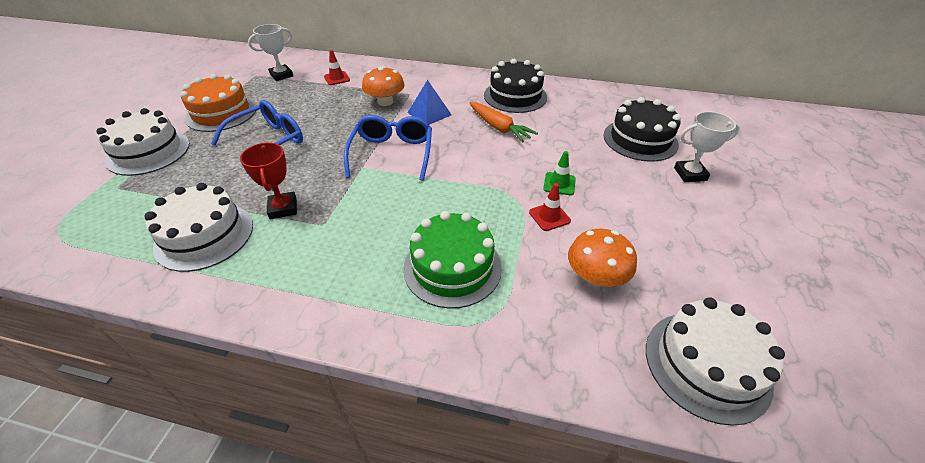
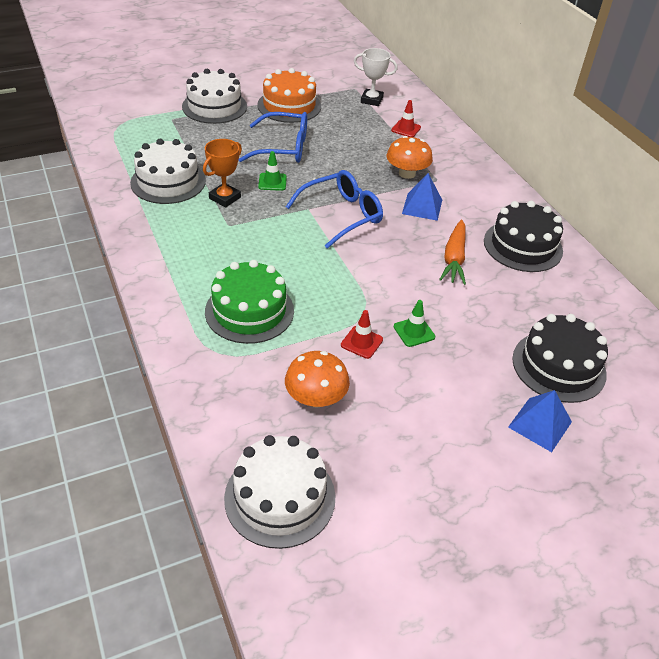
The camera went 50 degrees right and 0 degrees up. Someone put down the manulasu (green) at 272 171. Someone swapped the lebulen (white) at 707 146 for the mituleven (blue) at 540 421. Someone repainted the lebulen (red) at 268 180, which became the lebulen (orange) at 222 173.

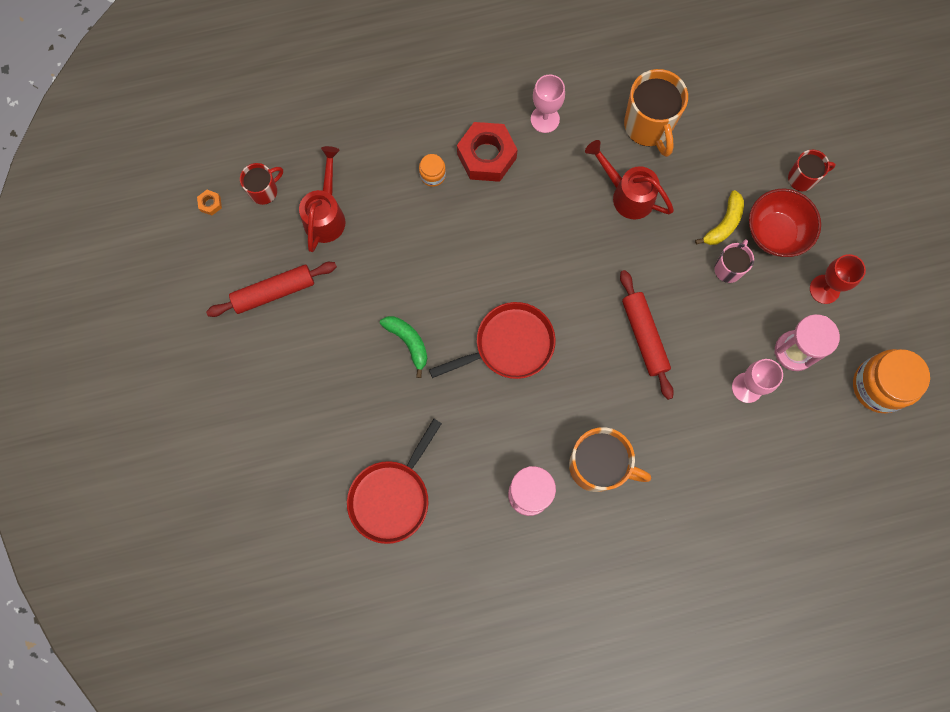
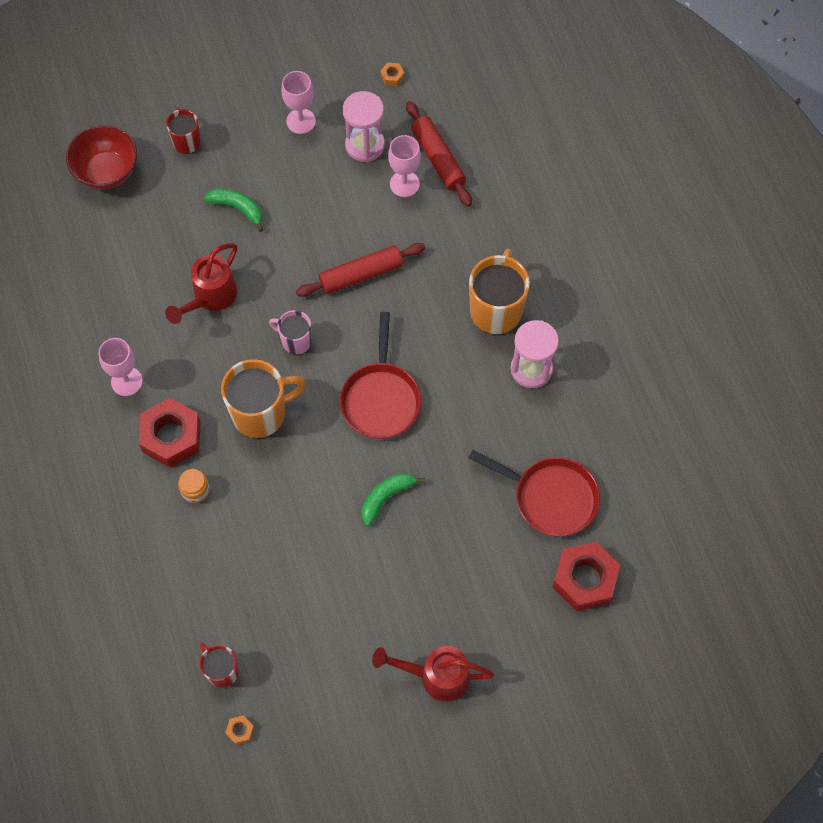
The camera went 95 degrees left and 10 degrees down. Someone put down the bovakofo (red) at 586 576. Someone carried the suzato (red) from 271 289 to 439 154. Someone carried the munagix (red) from 322 199 to 433 674. Someone carried the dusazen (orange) from 656 113 to 263 398. Someone carried the dusazen (pink) from 734 261 to 290 332. Someone carried the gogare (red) from 785 223 to 101 157. Someone swapped the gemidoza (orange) at 891 381 for the bovakofo (orange) at 392 74. Someone repainted the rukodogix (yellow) at 719 217, which became the rukodogix (green) at 233 210. Someone repainted the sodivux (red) at 838 279, which became the sodivux (pink) at 298 102. Someone rotated the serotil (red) at 492 340 by 150 degrees counterclockwise.

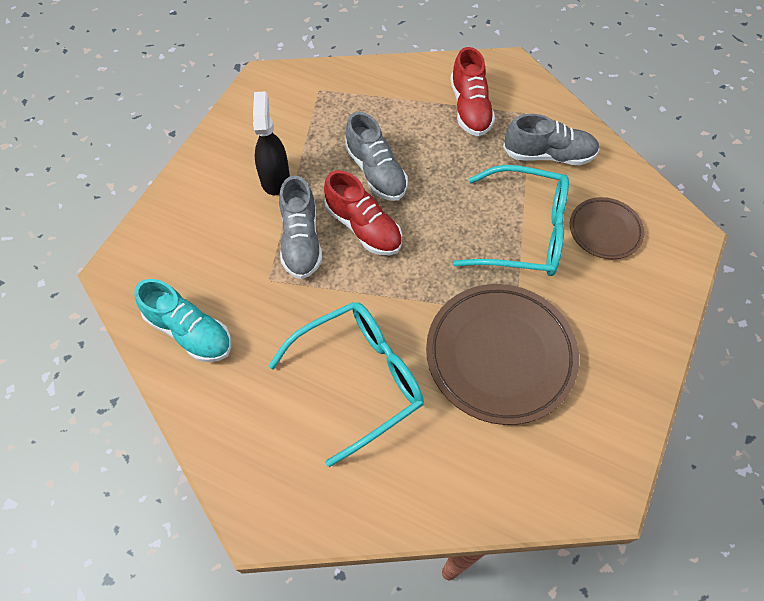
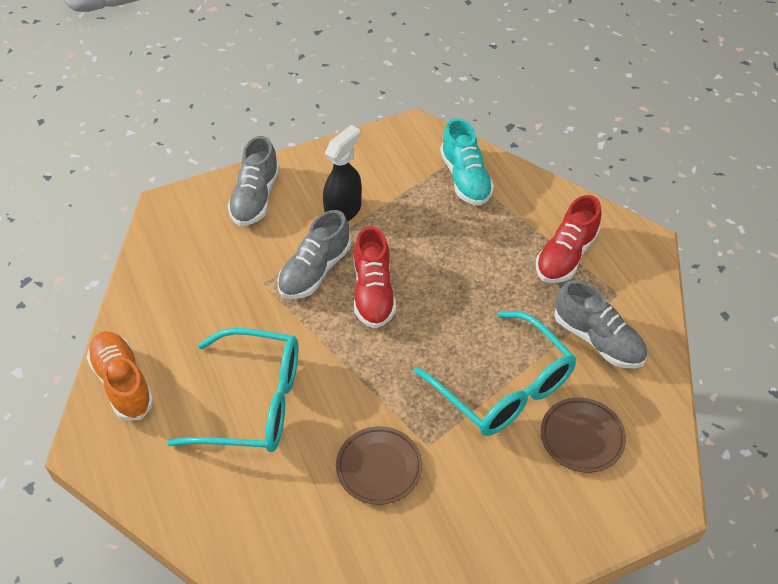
The camera went 40 degrees right and 10 degrees down. Someone put down the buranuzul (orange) at 120 376. Someone carried the buranuzul (turquoise) from 182 320 to 467 162. Someone carried the buranuzul (grey) from 376 156 to 254 181. Someone scaled the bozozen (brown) at 502 354 by 0.54.

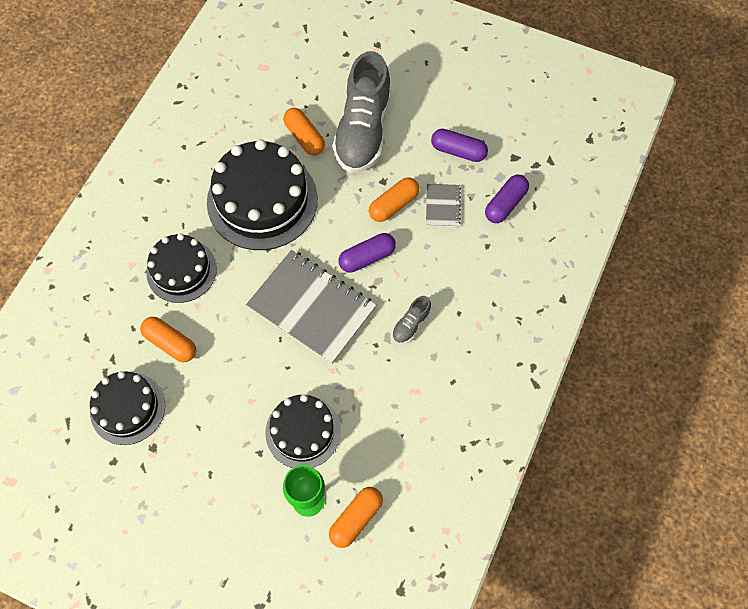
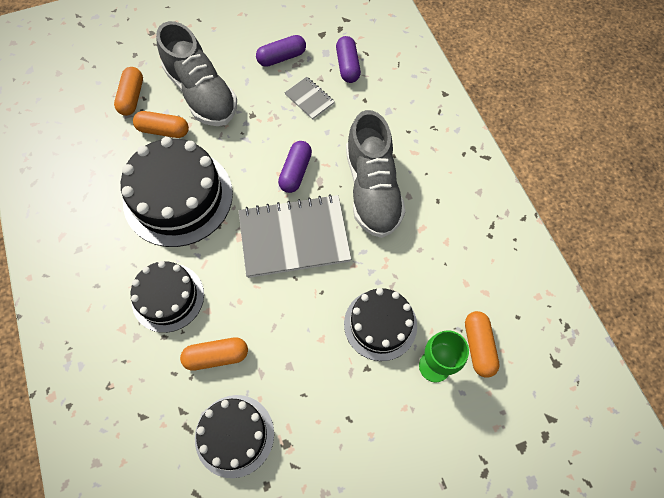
The camera went 45 degrees left and 0 degrees up. Someone carried the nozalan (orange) from 394 199 to 128 91. Someone scaled the buranuzul (grey) at 411 320 by 2.40.

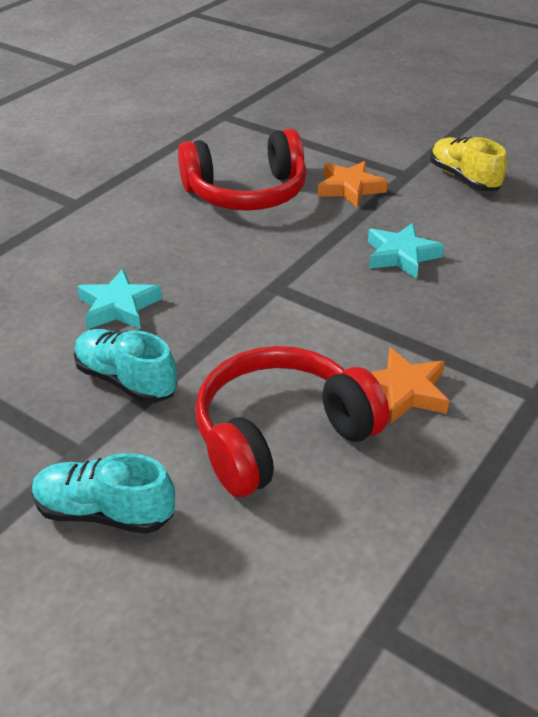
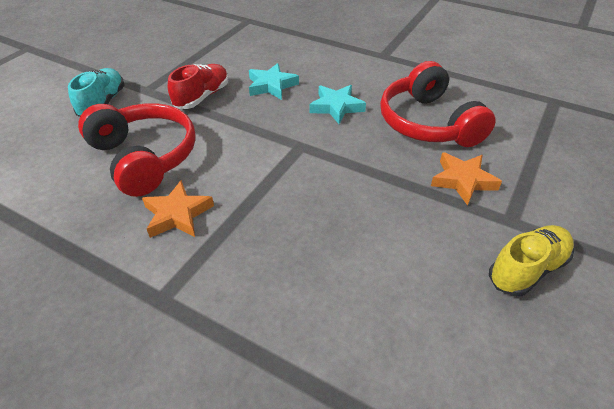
The camera went 85 degrees right and 5 degrees up. Someone carried the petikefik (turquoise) from 406 251 to 338 104. Someone repainted the buranuzul (turquoise) at 125 366, which became the buranuzul (red) at 198 86.

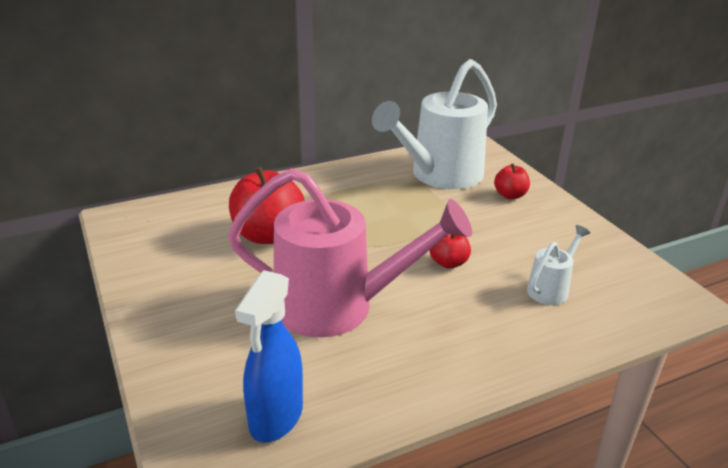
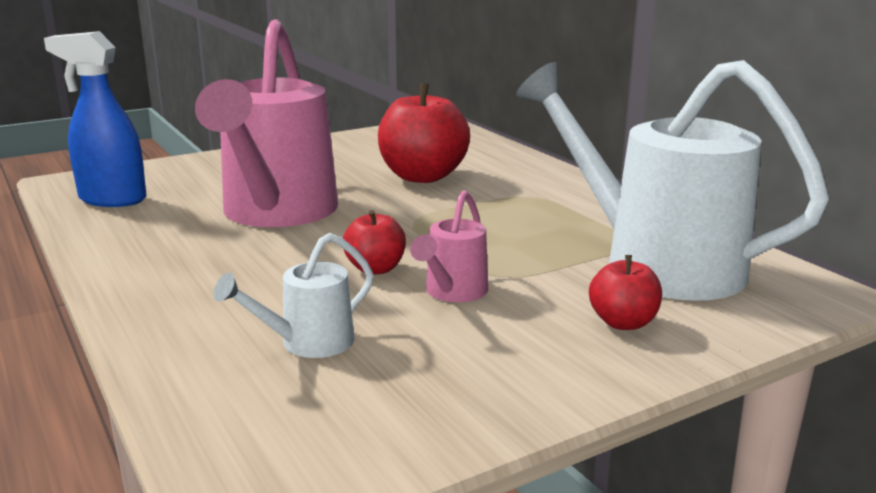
The camera went 85 degrees right and 10 degrees down. Someone put down the munagix (pink) at 449 246. Someone rotated the munagix (white) at 558 265 by 105 degrees clockwise.

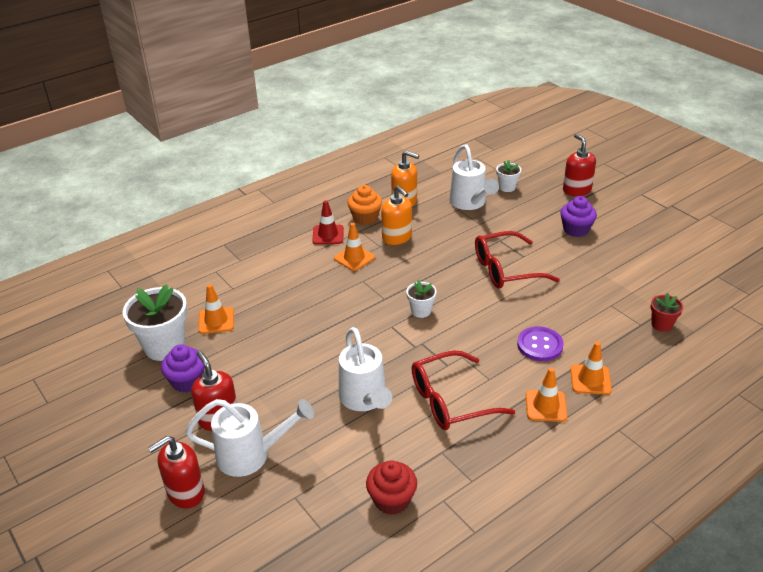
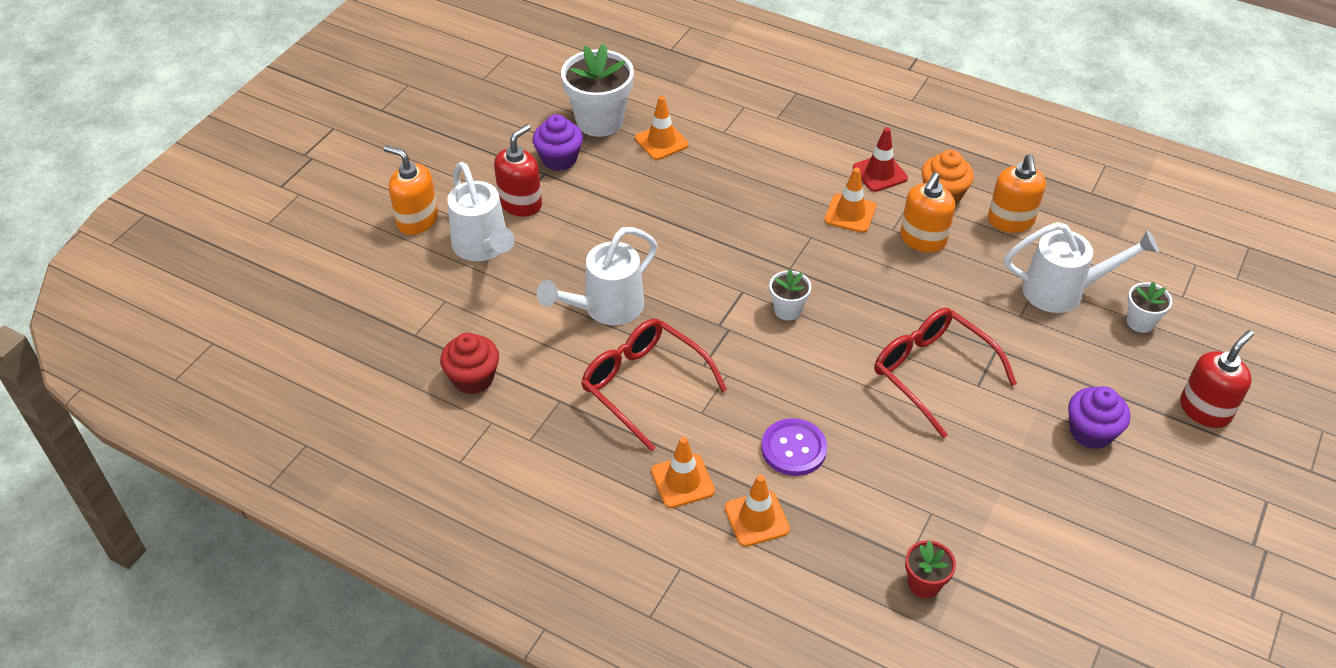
The camera went 65 degrees right and 10 degrees up. Someone repainted the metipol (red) at 176 472, which became the metipol (orange) at 410 190. Someone rotated the munagix (white) at 474 177 by 135 degrees counterclockwise.

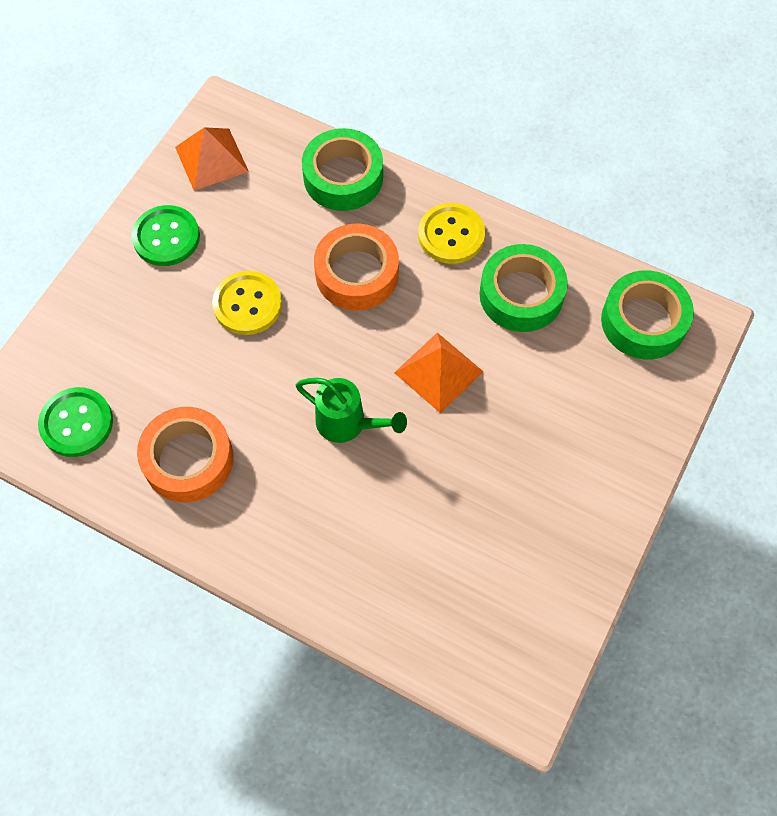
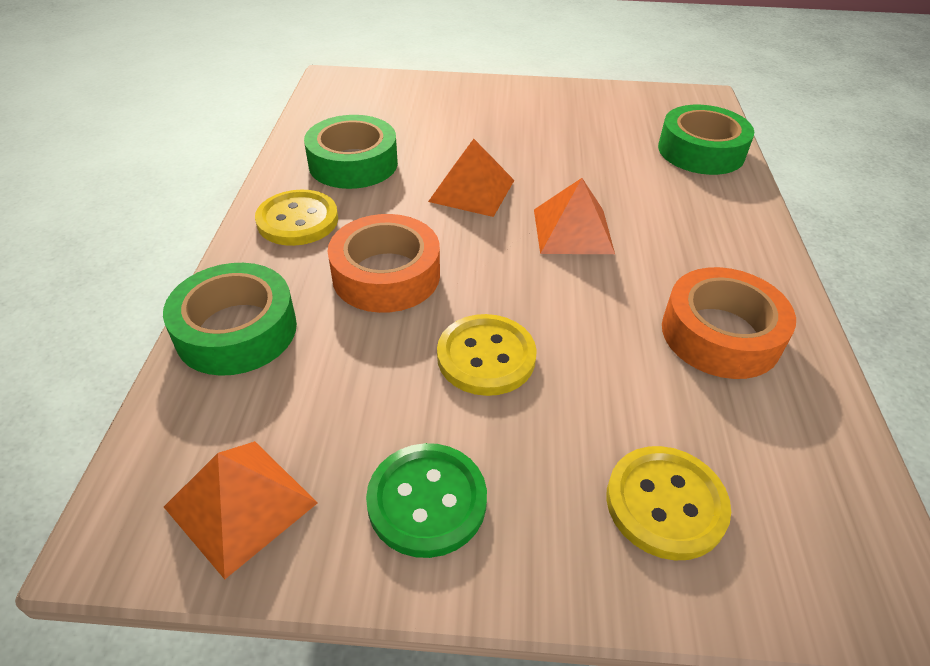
The camera went 115 degrees left and 20 degrees down. Someone took away the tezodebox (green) at 75 422. Someone put down the tezodebox (yellow) at 668 503. Someone carried the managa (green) from 647 315 to 706 140. Someone swapped the munagix (green) at 351 410 for the mituleven (orange) at 574 216.

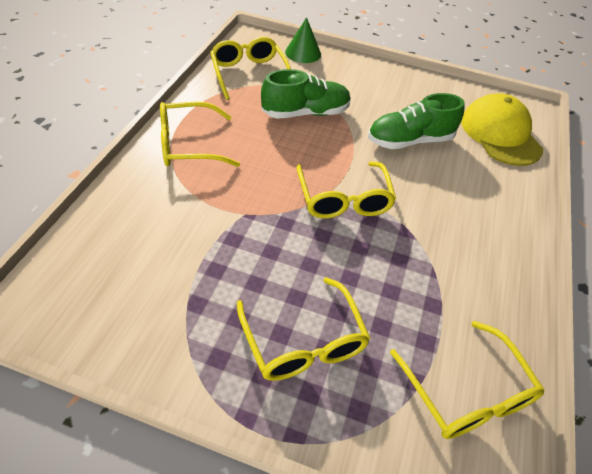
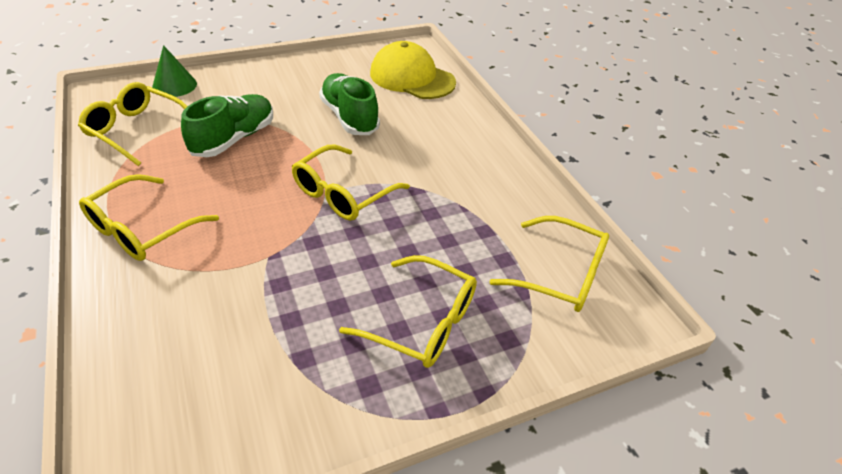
The camera went 40 degrees left and 5 degrees down. Someone rotated the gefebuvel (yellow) at 346 190 by 90 degrees clockwise. Someone rotated the buranuzul (green) at 416 121 by 120 degrees clockwise.

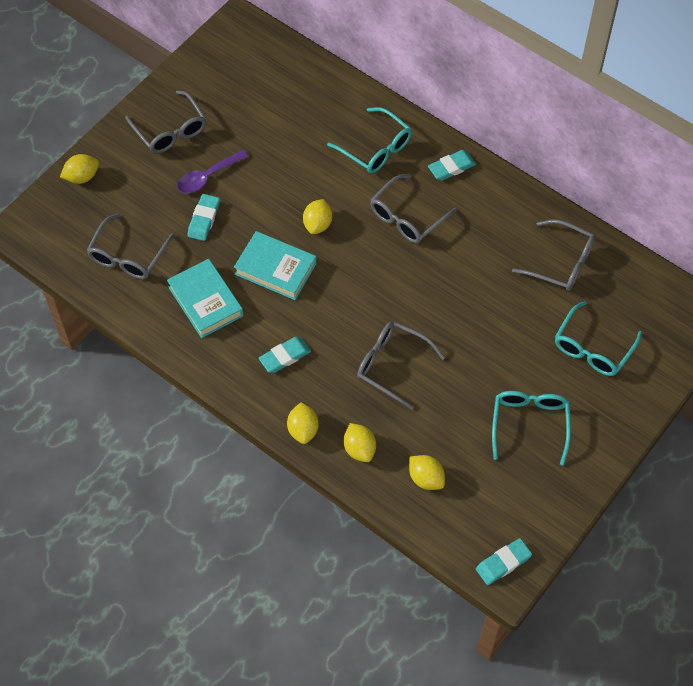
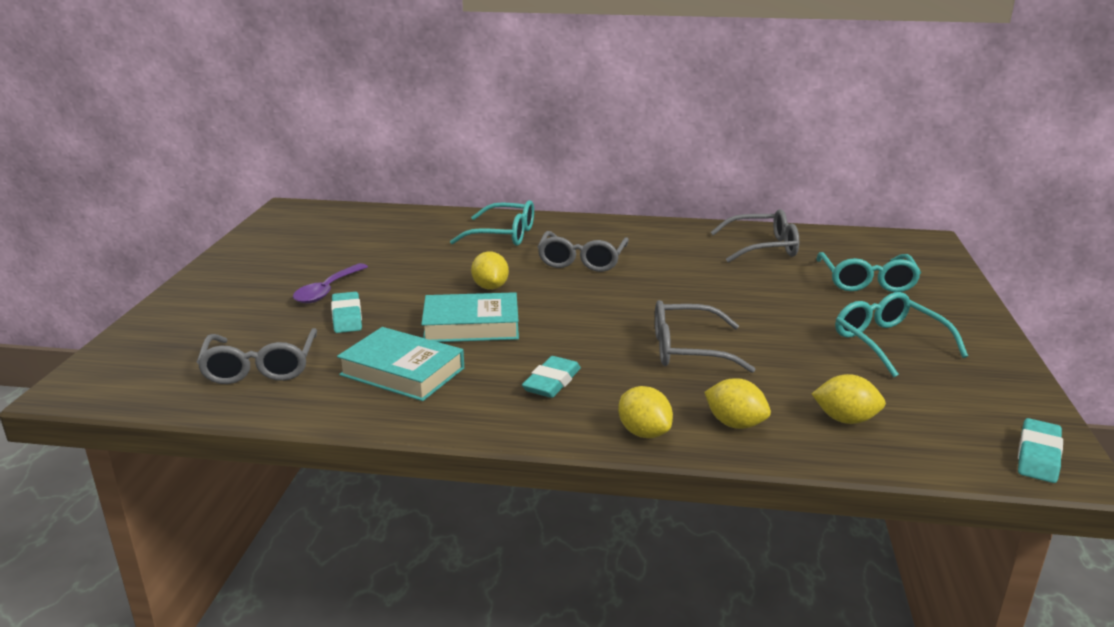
The camera went 30 degrees left and 35 degrees down. Someone took away the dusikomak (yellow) at 79 169. Someone took away the gefebuvel (grey) at 165 121. Someone took away the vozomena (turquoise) at 452 165.

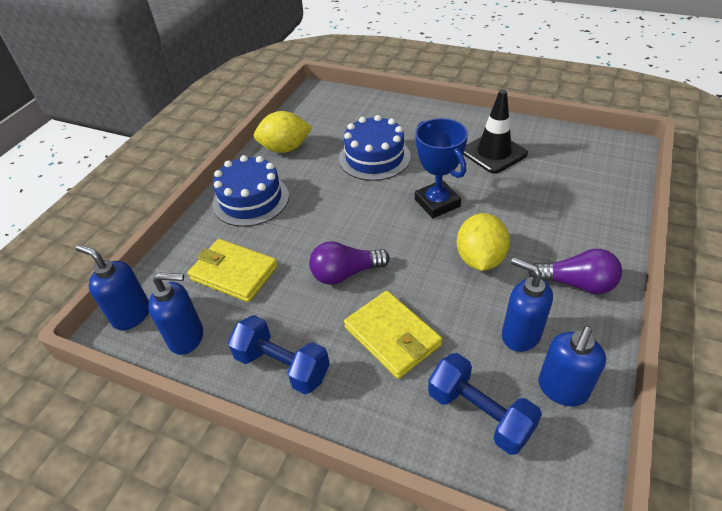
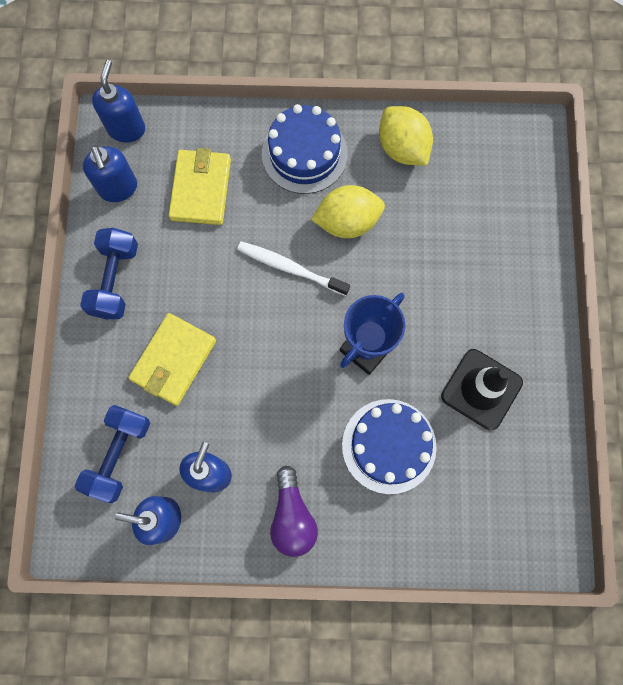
The camera went 65 degrees right and 30 degrees up. Someone took away the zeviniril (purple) at 349 263. Someone put down the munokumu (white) at 293 268. Someone carried the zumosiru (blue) from 375 148 to 389 446. Someone carried the dusikomak (yellow) from 483 242 to 348 211.

